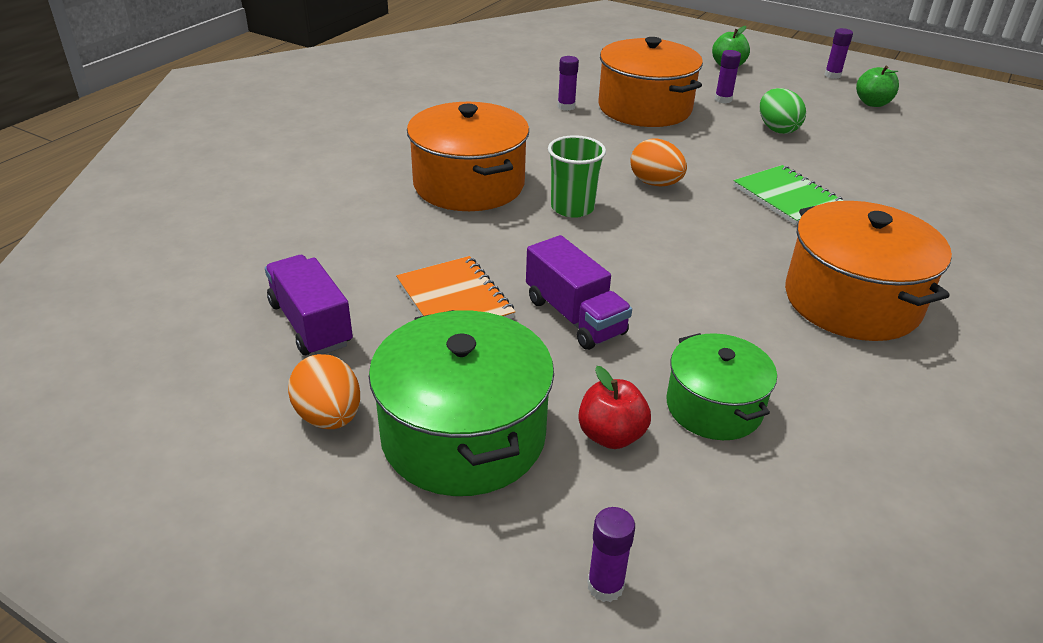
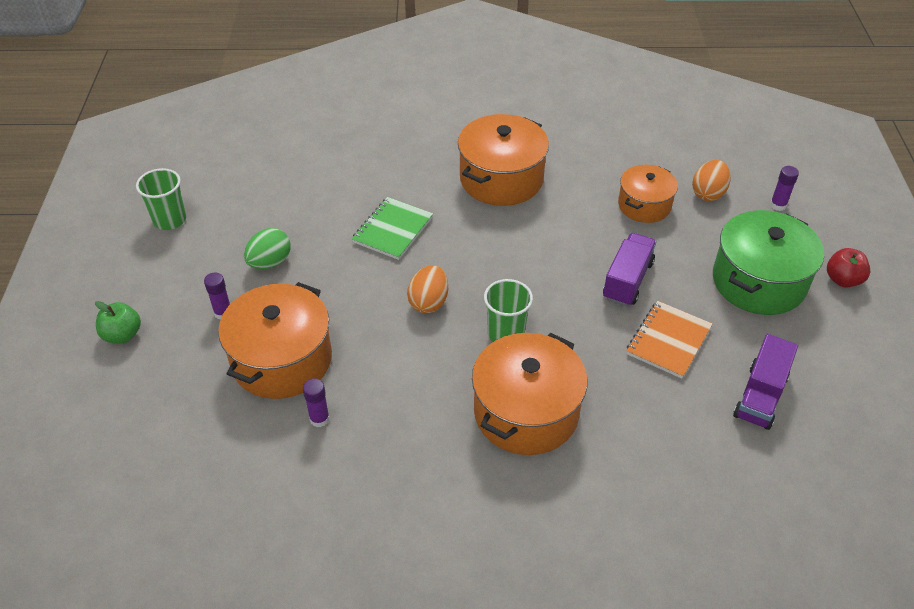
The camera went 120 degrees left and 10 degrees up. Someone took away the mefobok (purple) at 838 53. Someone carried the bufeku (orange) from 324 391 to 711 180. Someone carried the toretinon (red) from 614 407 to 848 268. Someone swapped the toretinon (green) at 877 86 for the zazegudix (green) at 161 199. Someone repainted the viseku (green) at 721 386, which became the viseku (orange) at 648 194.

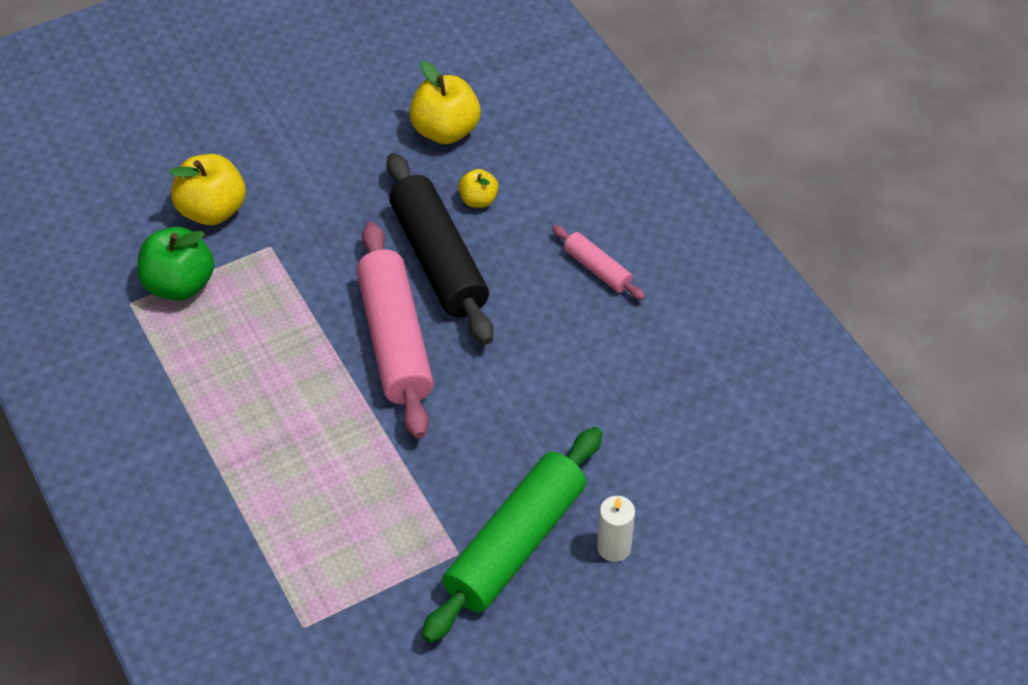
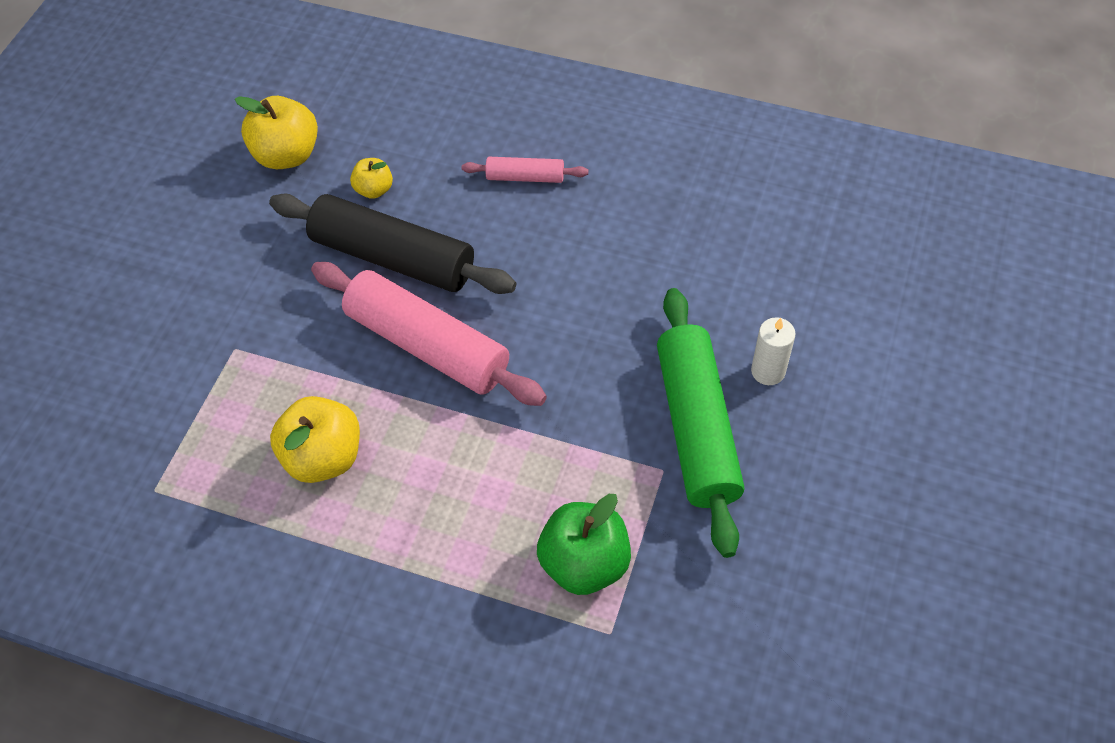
The camera went 40 degrees left and 5 degrees up. Someone carried the toretinon (green) from 175 264 to 584 544. Someone carried the toretinon (yellow) from 207 189 to 315 439.

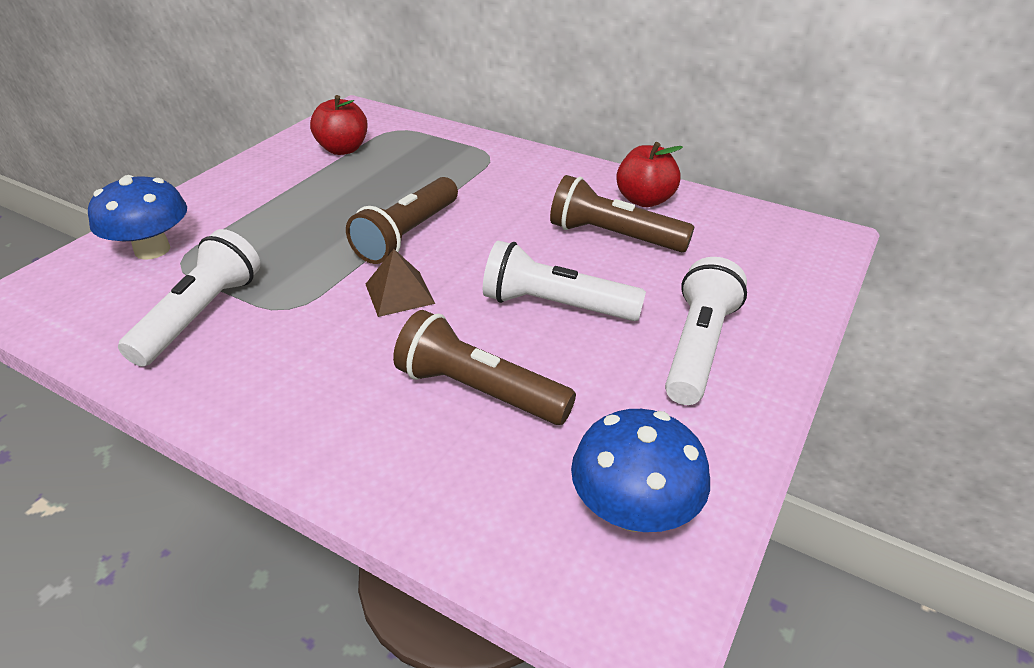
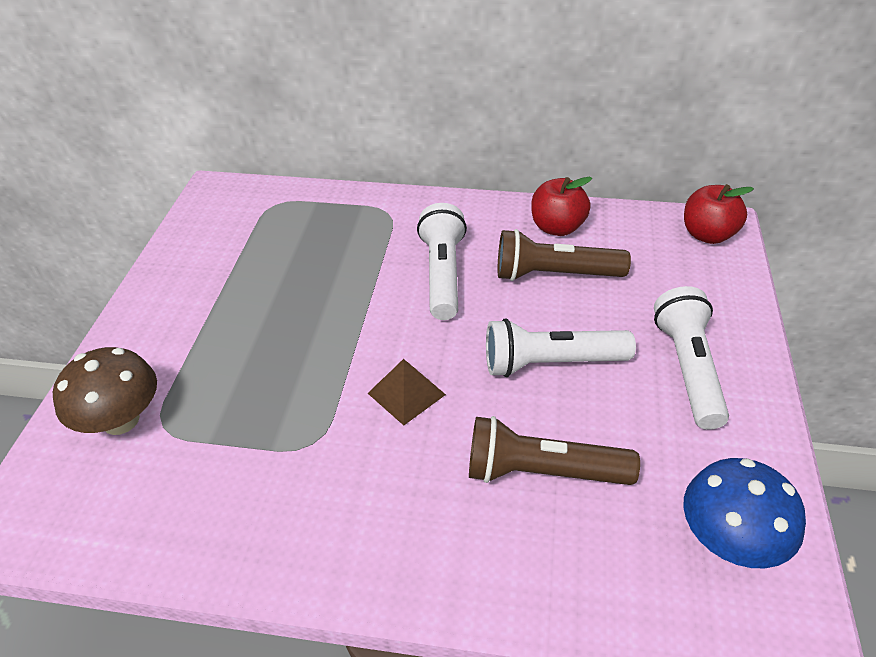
The camera went 20 degrees left and 5 degrees up. Someone took away the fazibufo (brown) at 402 220. Someone carried the fazibufo (white) from 189 298 to 442 261. Someone carried the toretinon (red) from 339 125 to 719 214. Someone repainted the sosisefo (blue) at 137 217, which became the sosisefo (brown) at 105 391.

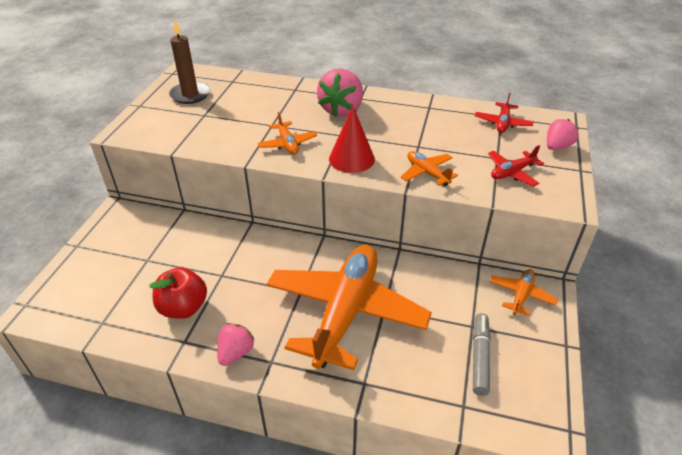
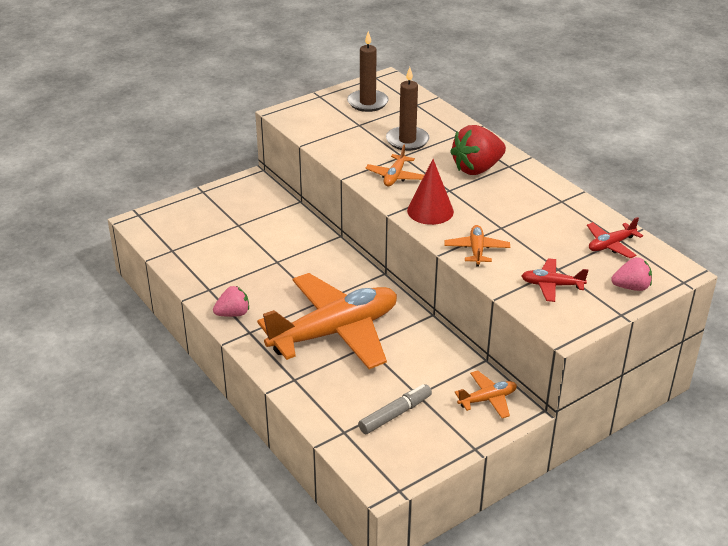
The camera went 40 degrees right and 5 degrees down. Someone took away the toretinon (red) at 178 293. Someone put down the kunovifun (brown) at 407 109. Someone repainted the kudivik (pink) at 340 93, which became the kudivik (red) at 478 150.

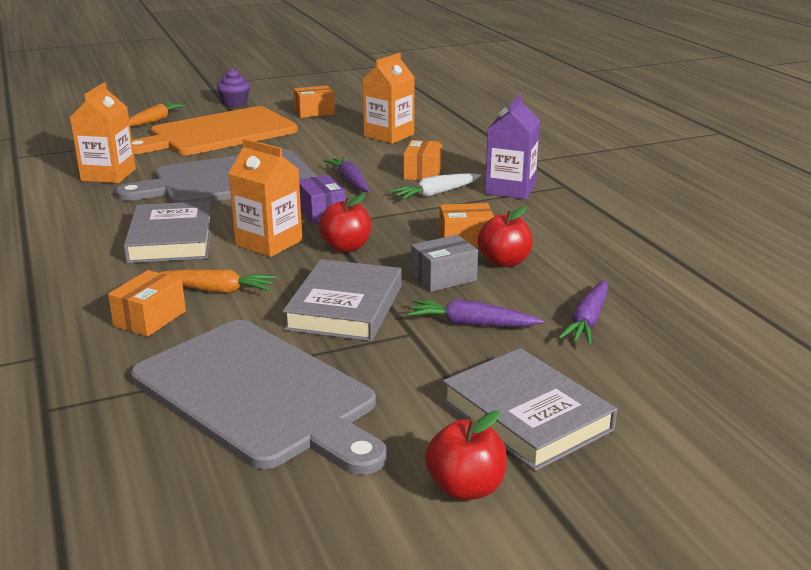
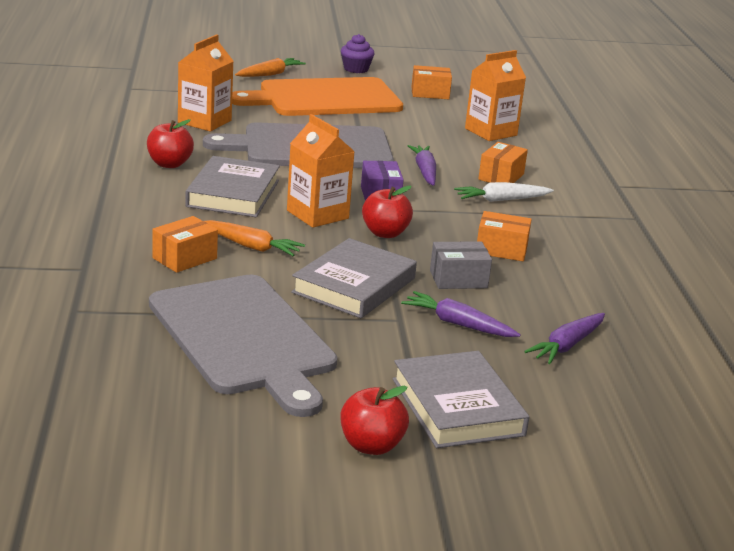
The camera went 15 degrees right and 0 degrees up. Someone took away the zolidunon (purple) at 512 146. Someone carried the toretinon (red) from 505 236 to 170 143.

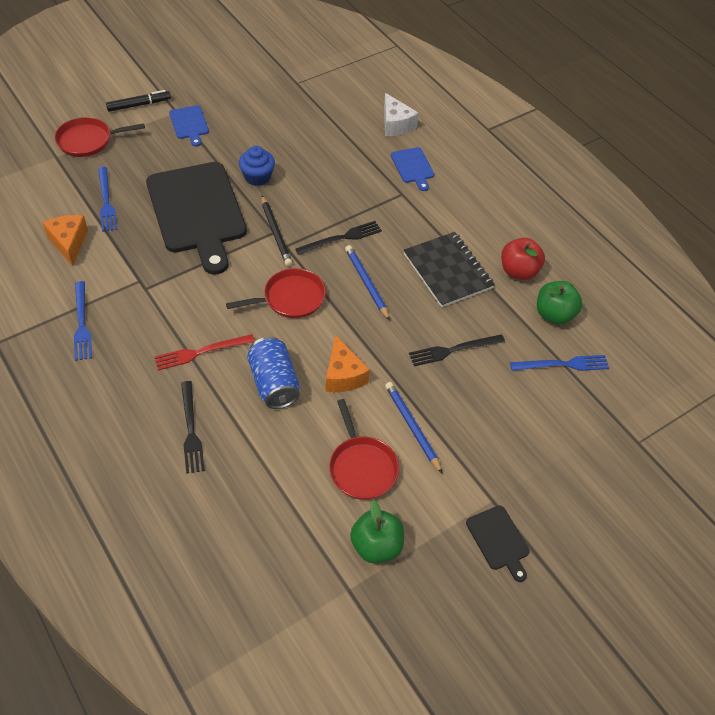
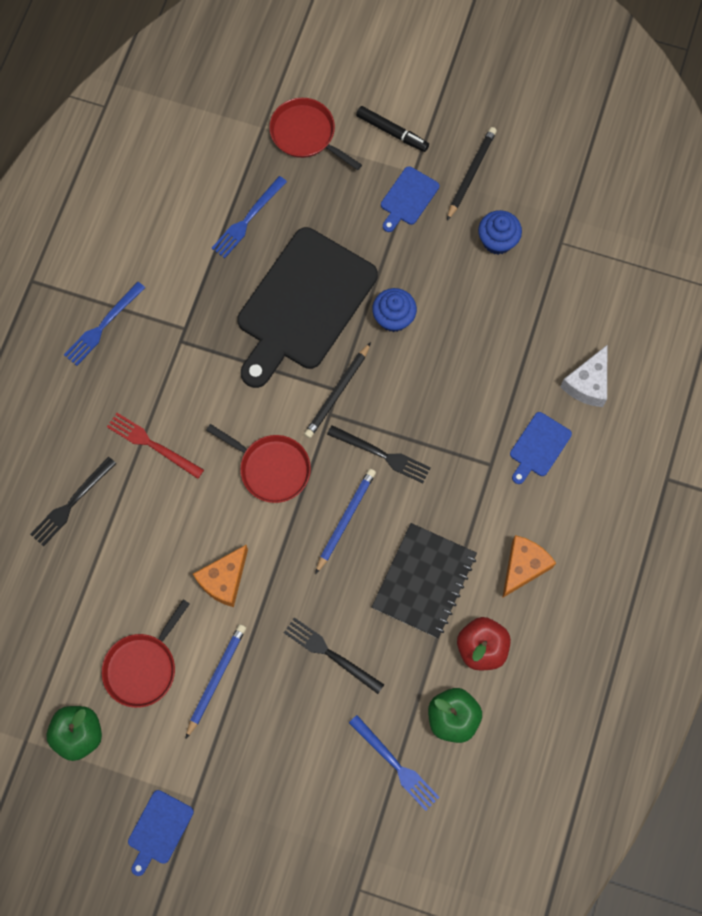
The camera went 55 degrees right and 20 degrees up. Someone took away the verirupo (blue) at 273 373. Someone put down the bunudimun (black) at 472 173. Someone put down the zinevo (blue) at 500 232. Someone carried the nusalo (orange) from 65 240 to 529 566. Someone repainted the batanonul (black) at 498 543, which became the batanonul (blue) at 161 833.

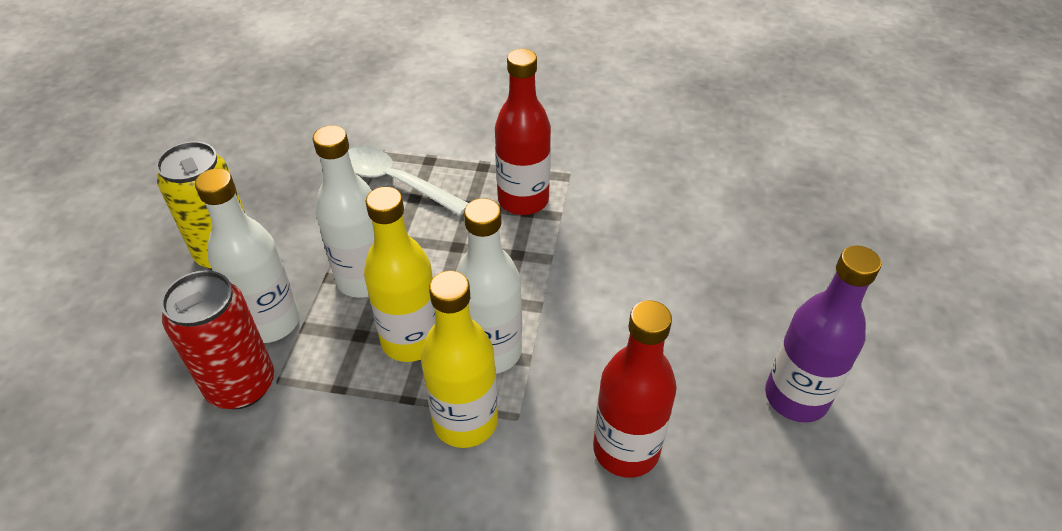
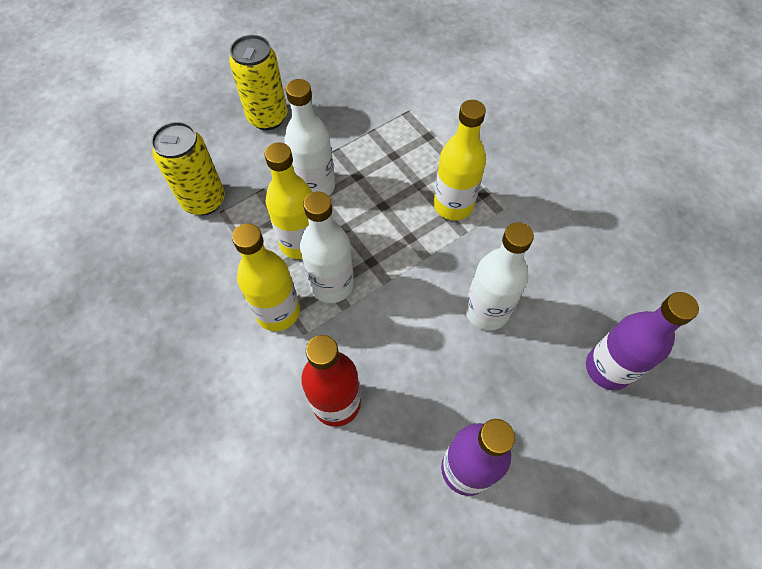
The camera went 45 degrees right and 15 degrees up. Someone took away the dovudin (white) at 408 181. Someone put down the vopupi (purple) at 642 341. Someone carried the vopupi (white) from 247 255 to 499 276. Someone repainted the verirupo (red) at 217 339, which became the verirupo (yellow) at 188 168. Someone repainted the vopupi (red) at 523 132, which became the vopupi (yellow) at 459 160.

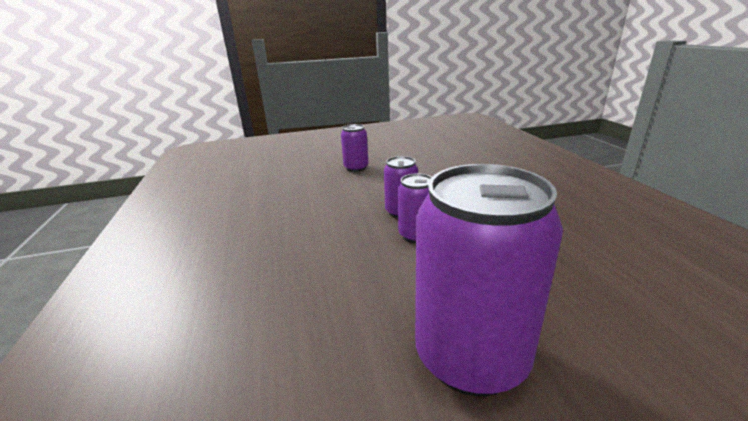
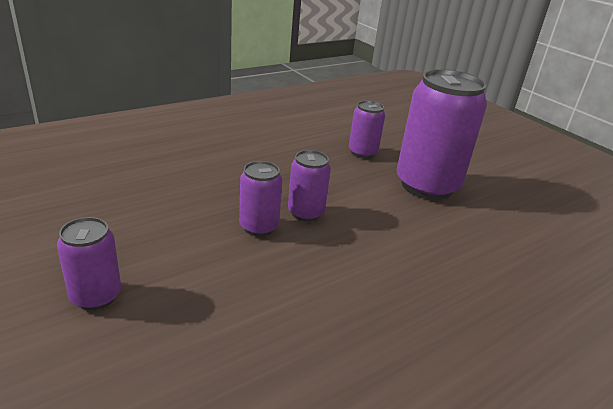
The camera went 115 degrees left and 5 degrees up. Someone put down the verirupo (purple) at 367 129.

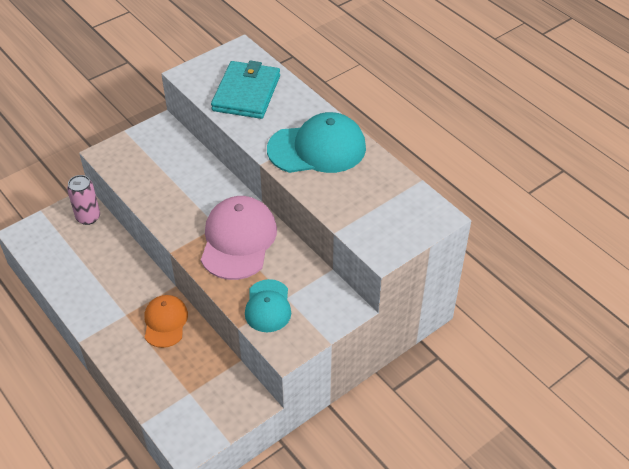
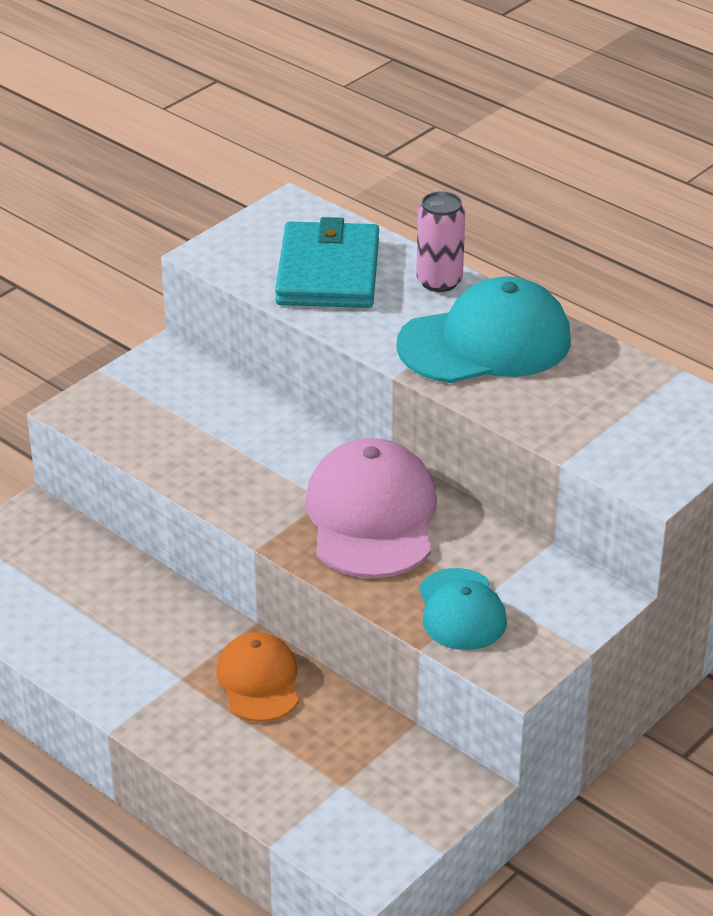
The camera went 10 degrees left and 10 degrees down. Someone carried the verirupo (pink) from 83 200 to 440 241.

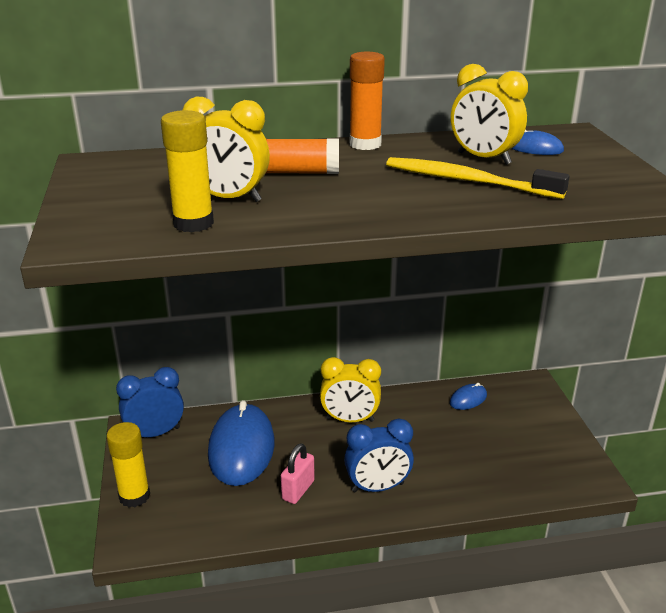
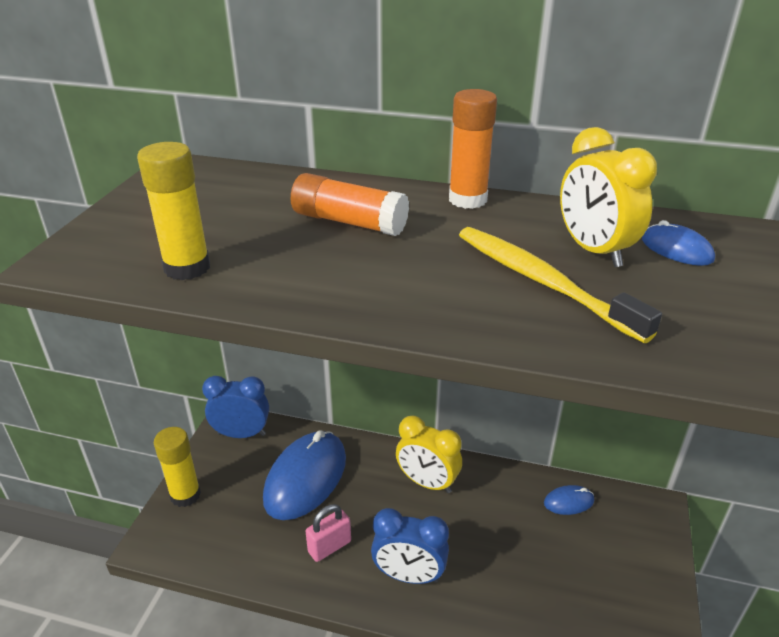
The camera went 25 degrees right and 5 degrees up. Someone took away the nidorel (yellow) at 226 149.

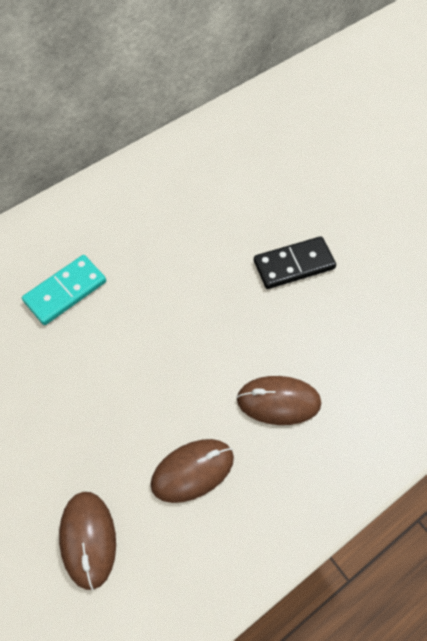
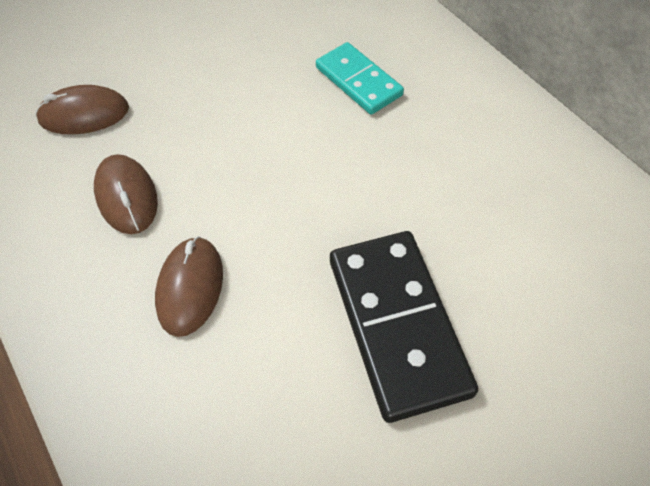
The camera went 95 degrees right and 5 degrees down. Someone scaled the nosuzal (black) at 295 262 by 1.63.

